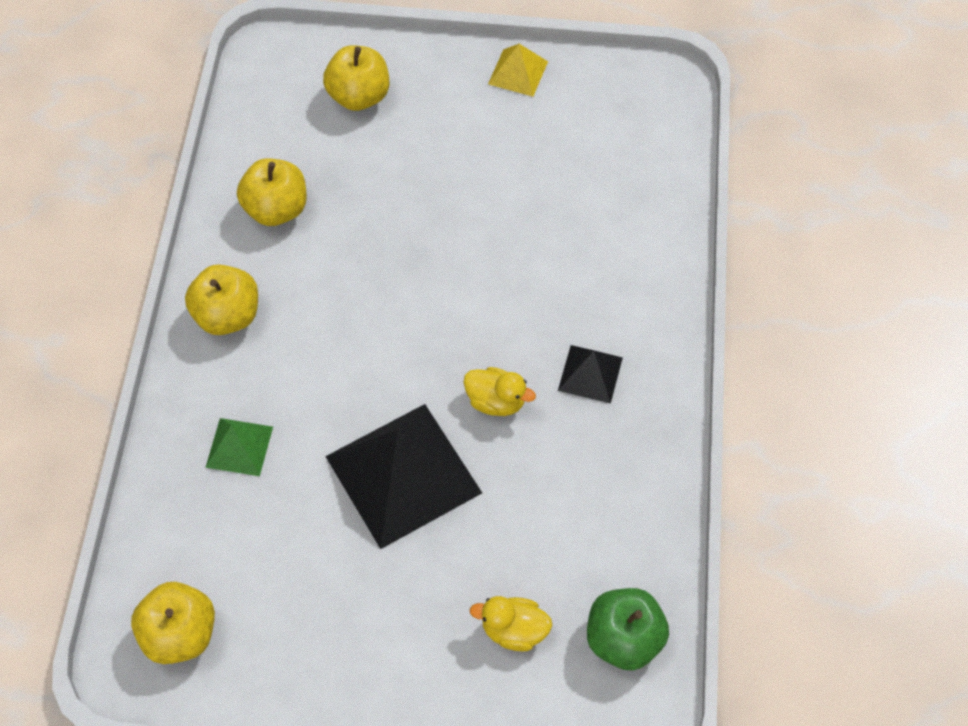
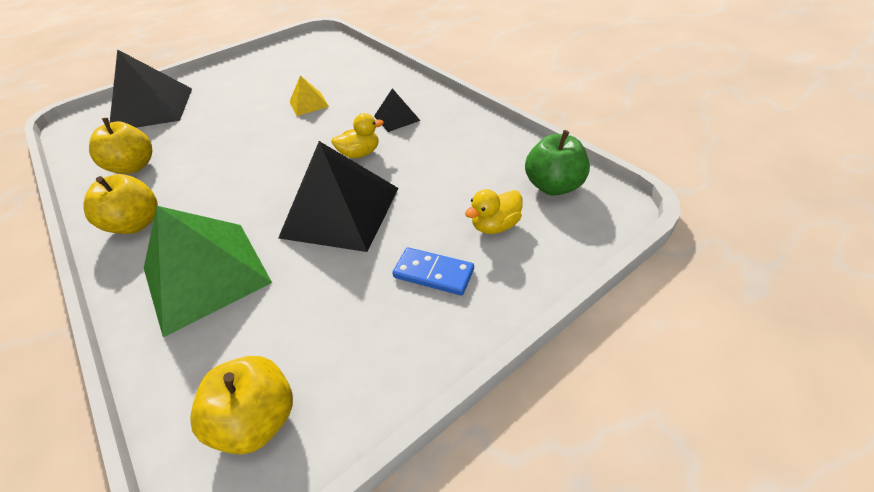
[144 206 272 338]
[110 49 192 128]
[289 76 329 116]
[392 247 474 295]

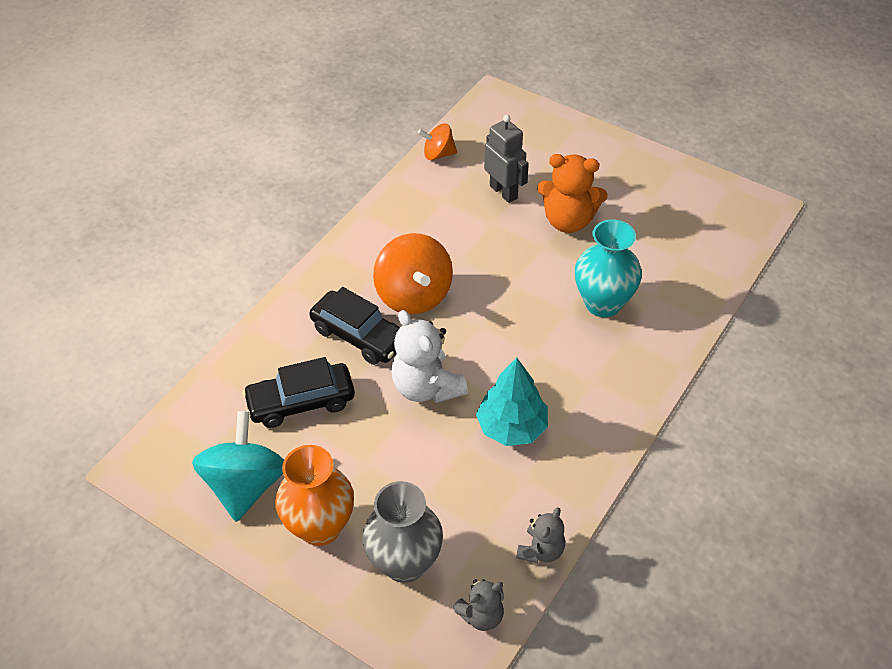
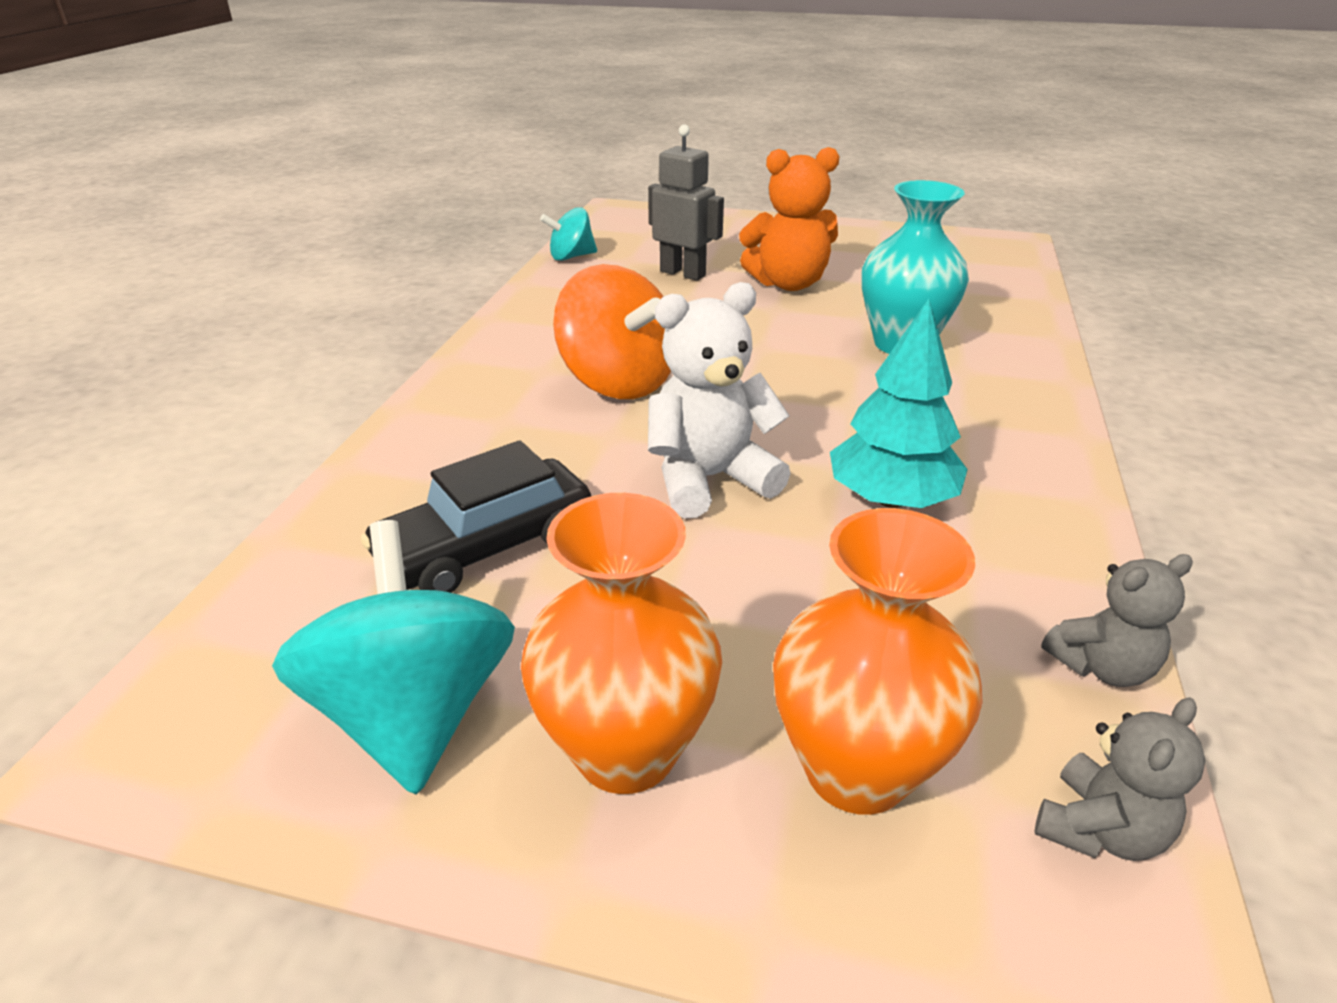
[309 287 400 365] (first image)
[773 508 983 815]
[648 282 791 519]
[540 207 597 261]
[1041 554 1193 687]

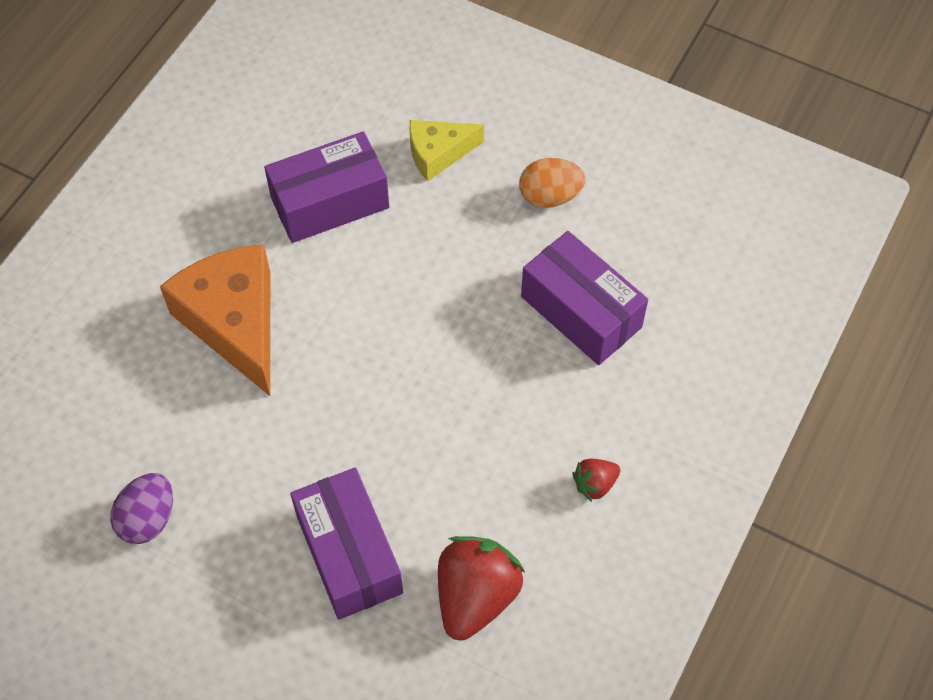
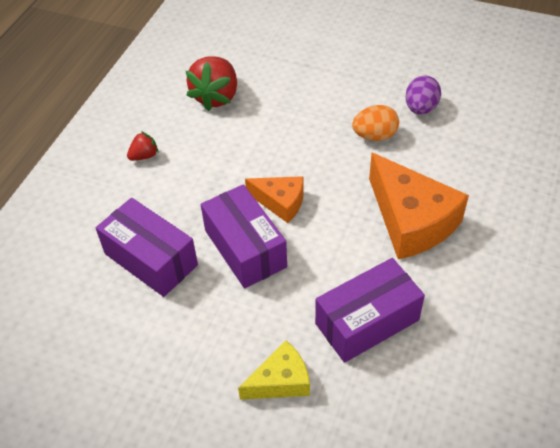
[201 184 287 288]
[352 105 399 141]
[245 176 304 223]

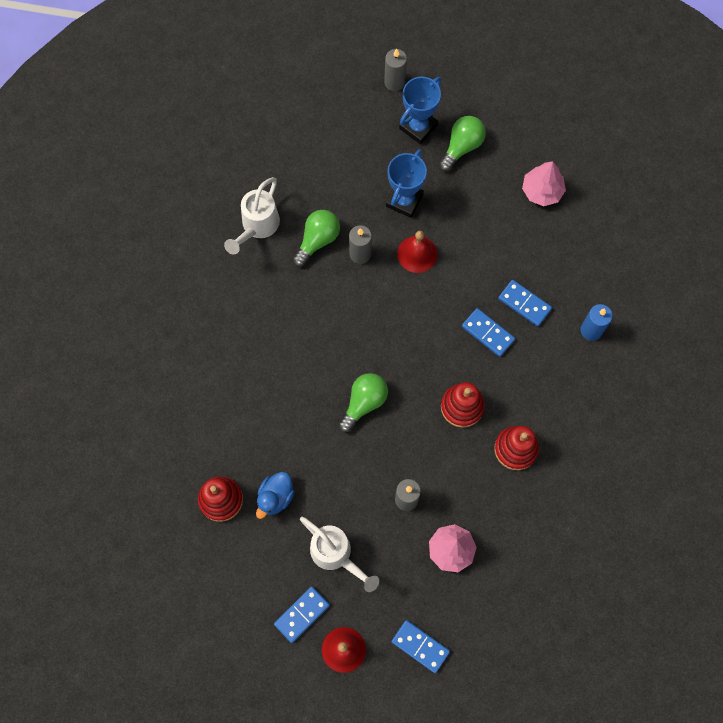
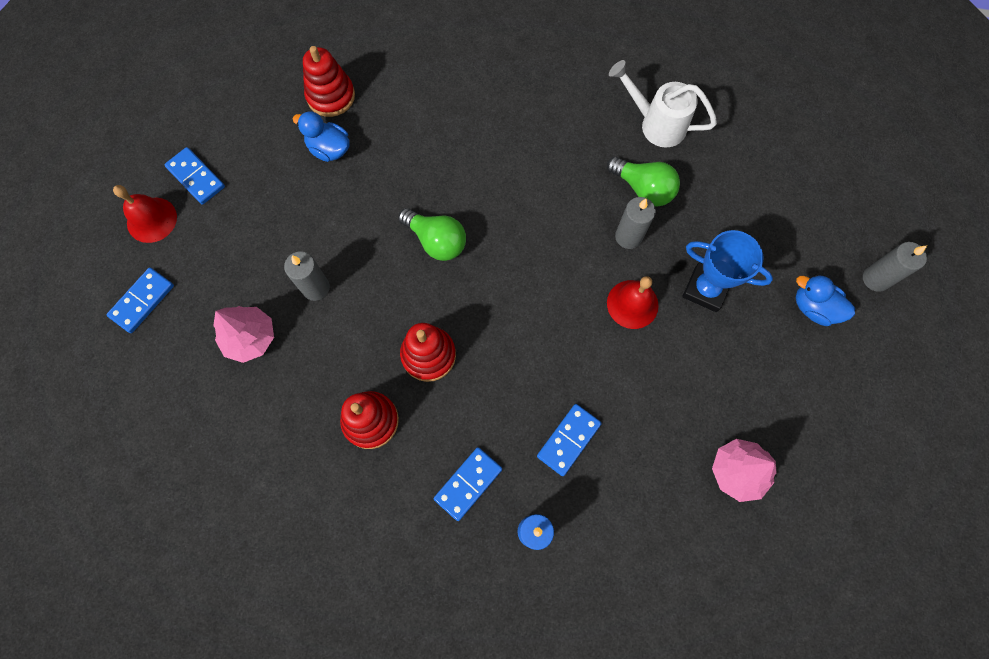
[300 517 379 592] (first image)
[796 275 855 326]
[439 116 486 171] (first image)
[433 447 502 521]

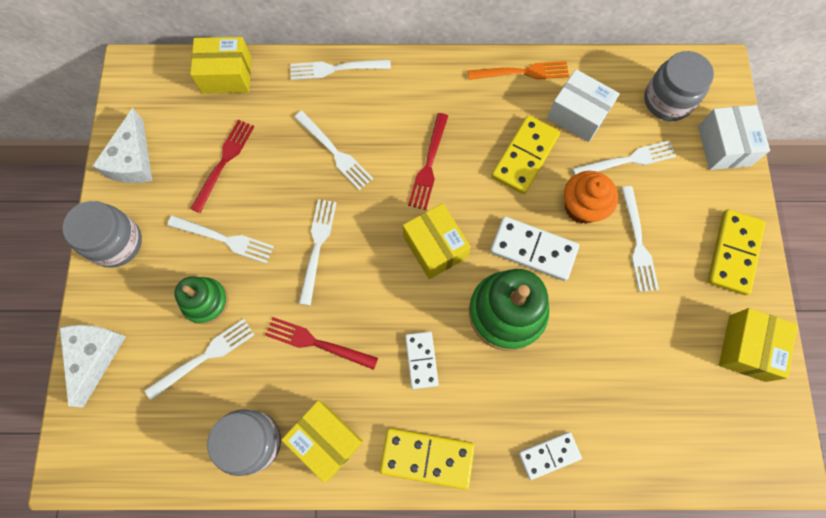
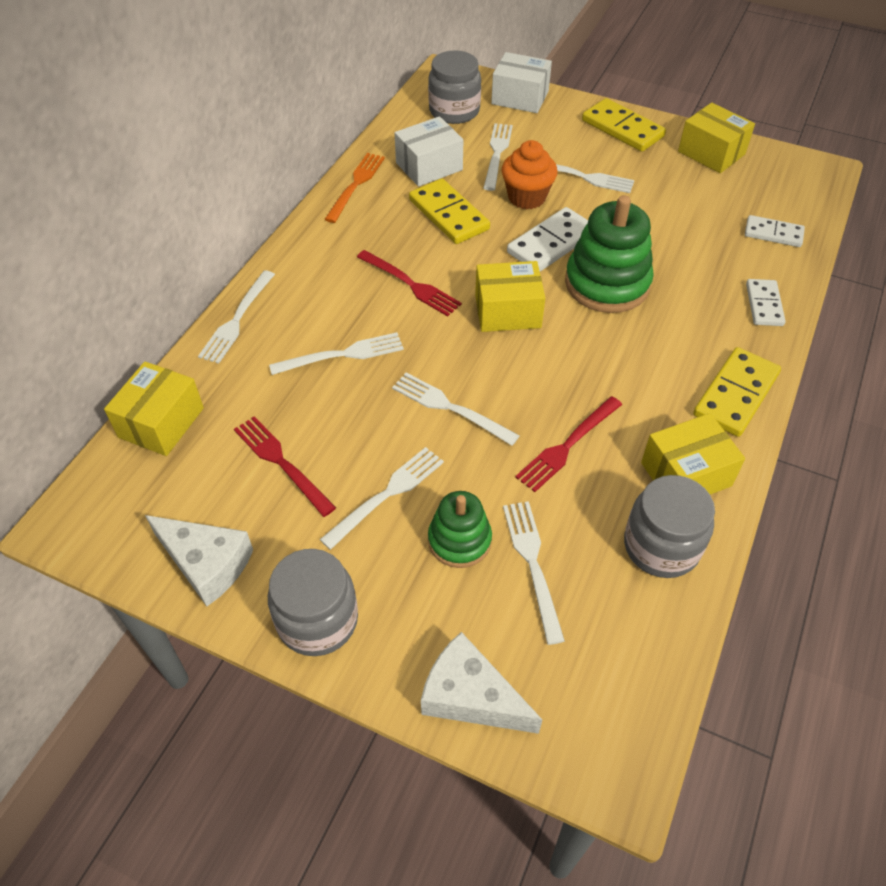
[745 215 805 247]

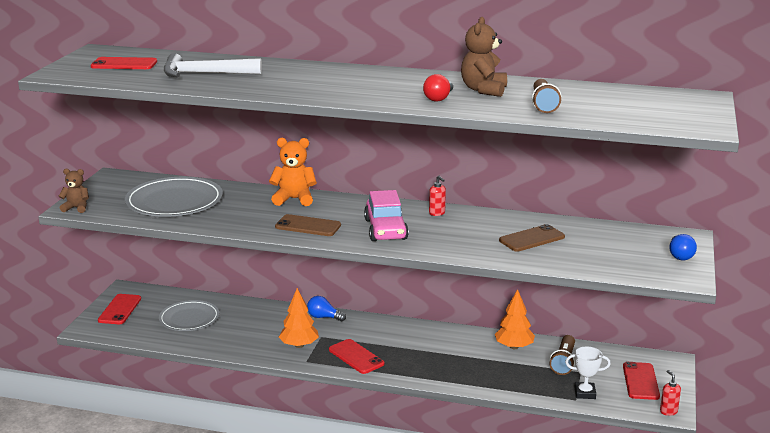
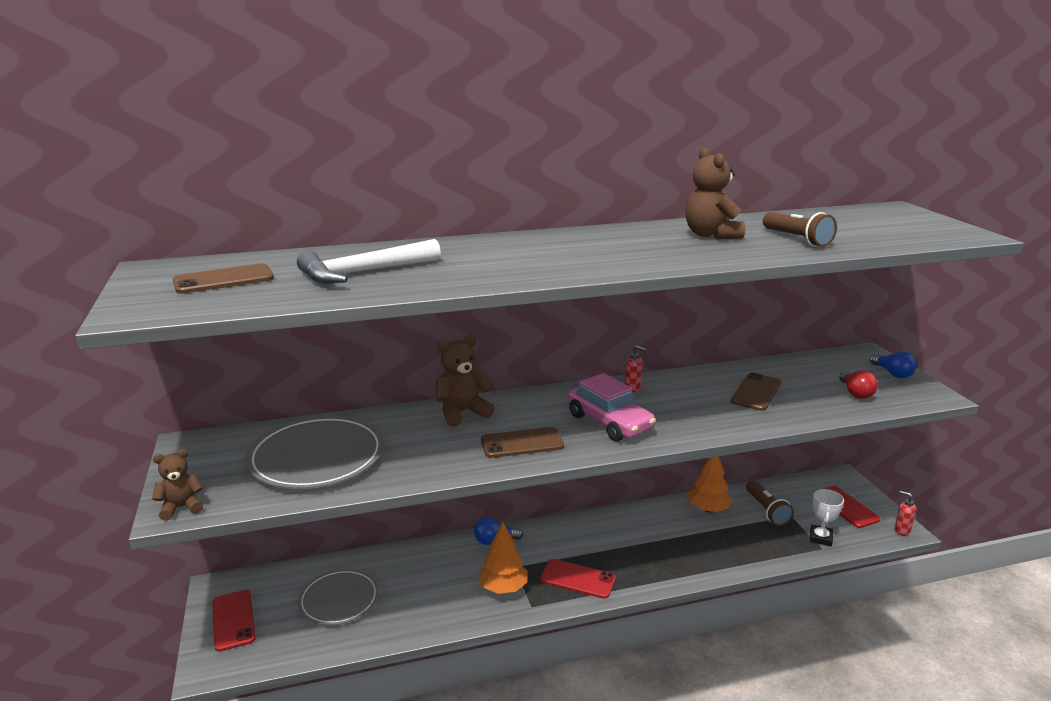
[173 263 274 294]
[436 334 495 427]
[839 370 878 399]
[810 489 844 546]

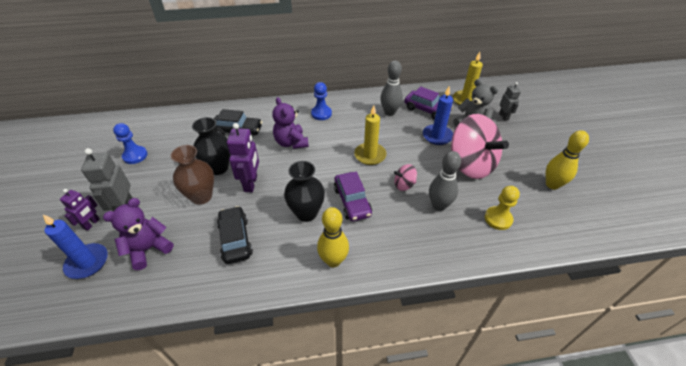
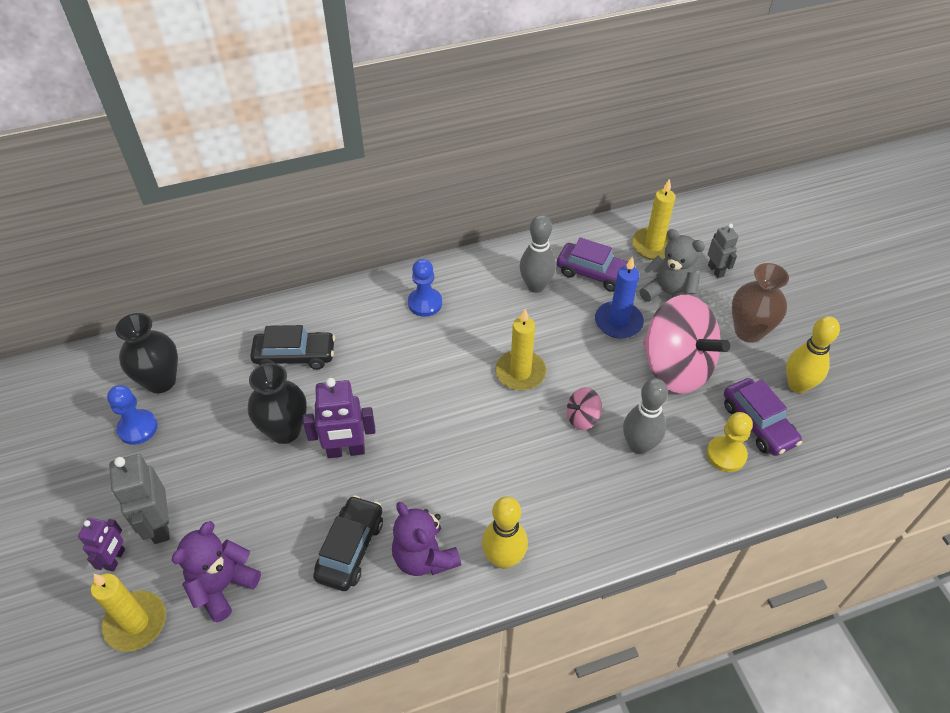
[91 574 166 652]
[732 263 789 343]
[313 495 383 591]
[303 378 376 458]
[392 502 461 576]
[115 313 178 393]
[724 378 802 456]

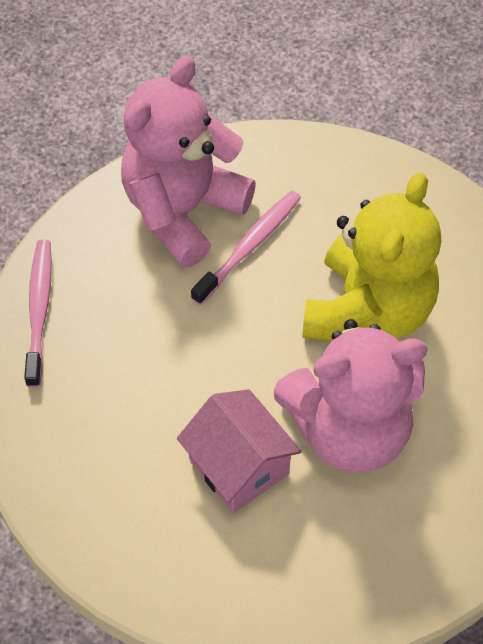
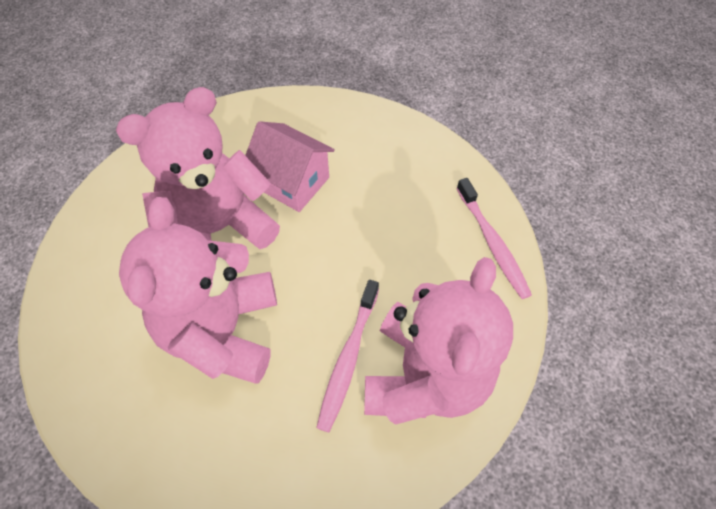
[119 197 277 384]

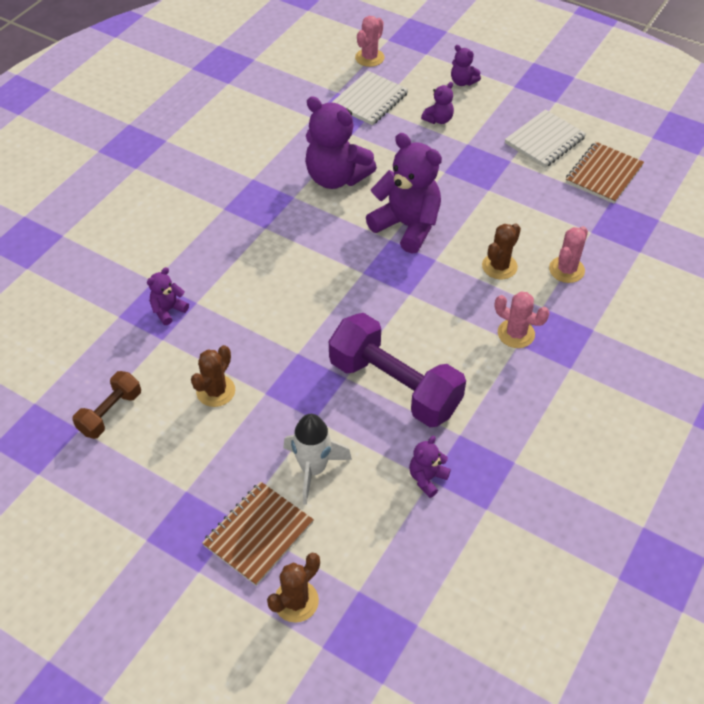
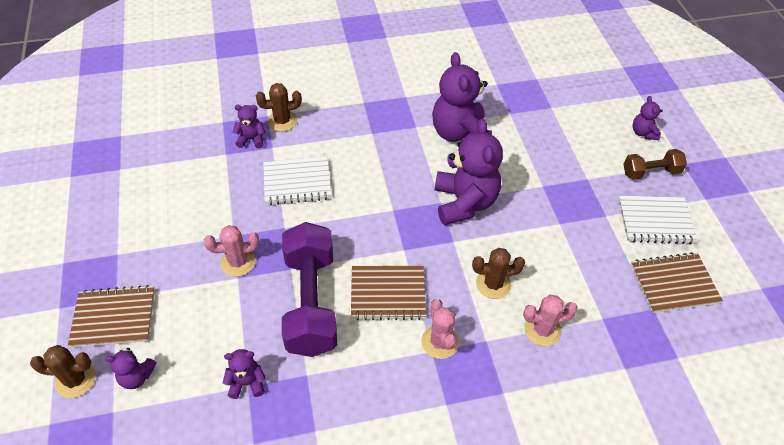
[623 149 687 180]
[256 83 302 132]
[283 414 352 505] (first image)
[263 157 332 205]
[204 225 260 277]
[105 348 157 389]
[351 266 426 321]

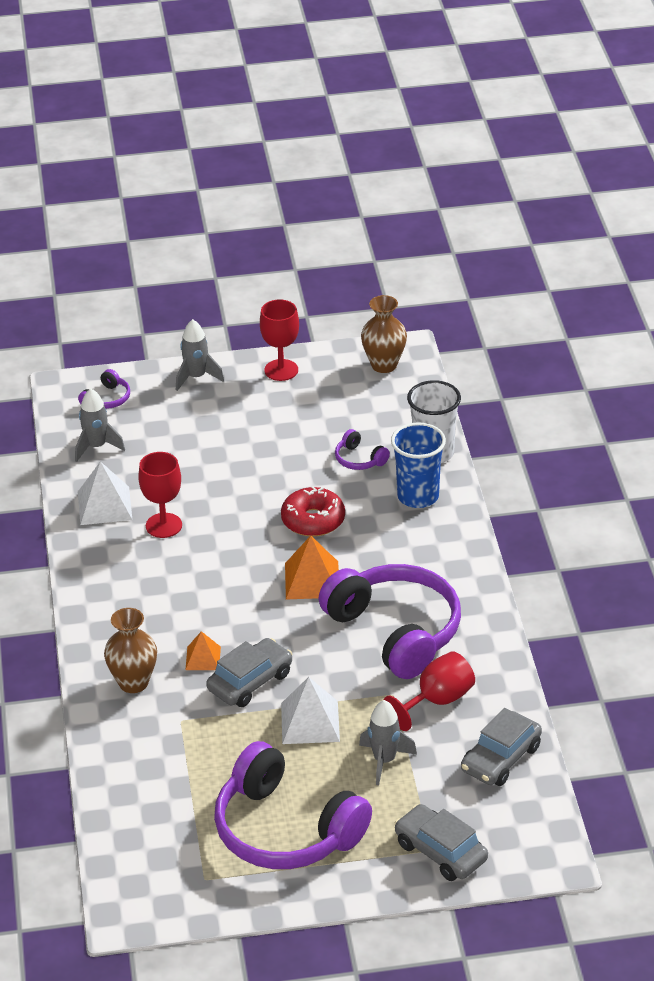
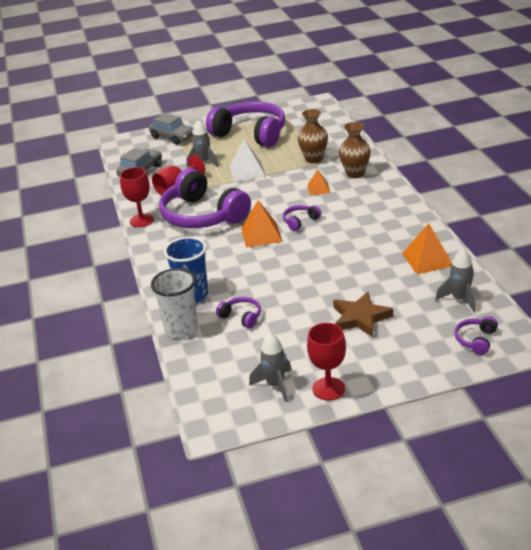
[402 223 452 274]
[120 167 154 227]
[249 333 292 402]
[206 638 293 707] (first image)
[281 486 345 537] (first image)
[298 109 328 163]
[283 205 321 231]
[333 292 393 337]

